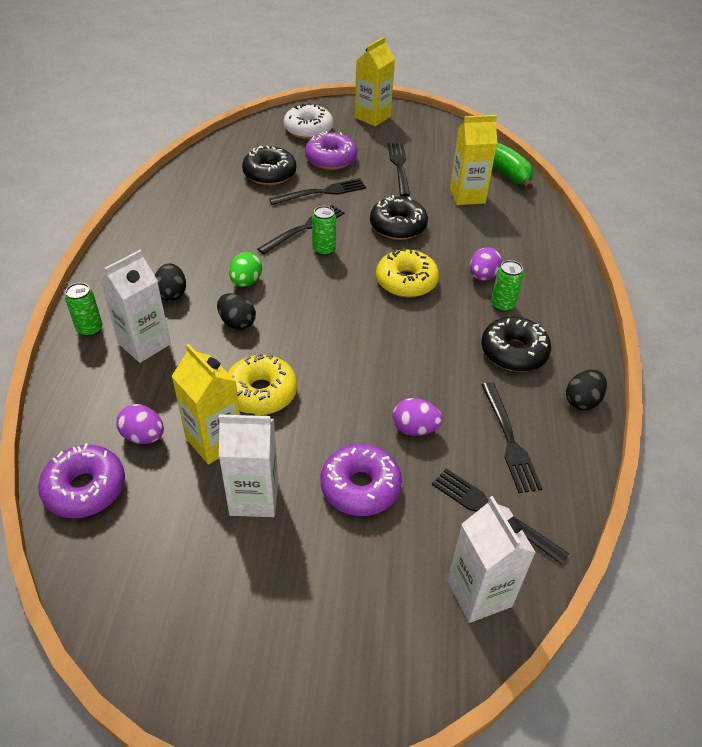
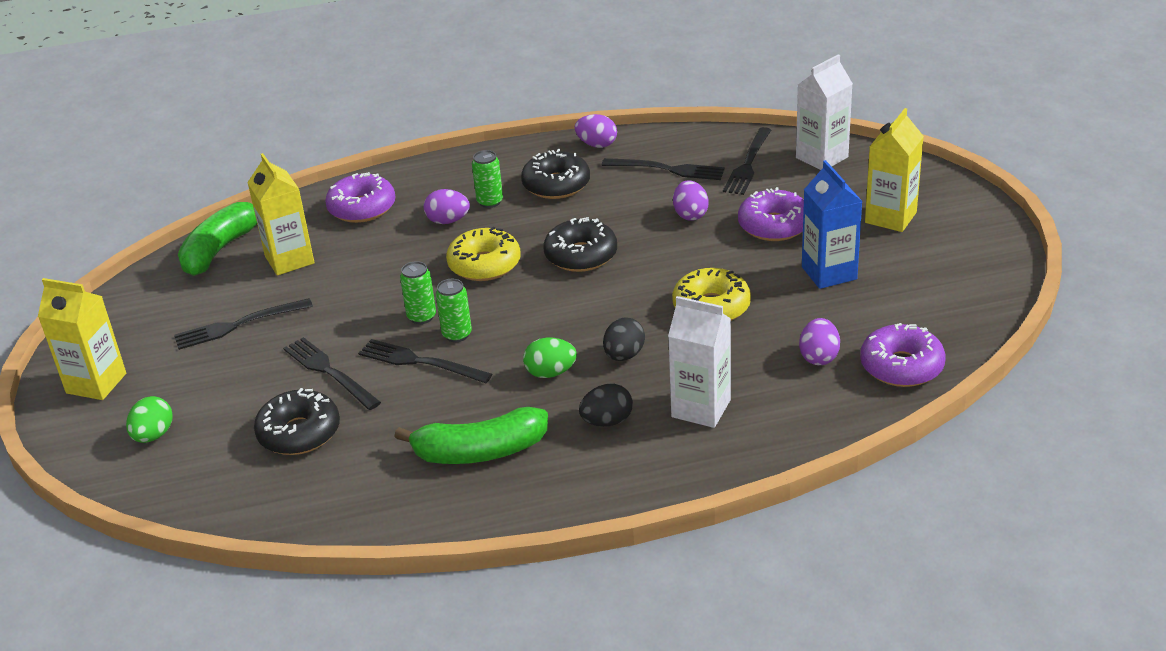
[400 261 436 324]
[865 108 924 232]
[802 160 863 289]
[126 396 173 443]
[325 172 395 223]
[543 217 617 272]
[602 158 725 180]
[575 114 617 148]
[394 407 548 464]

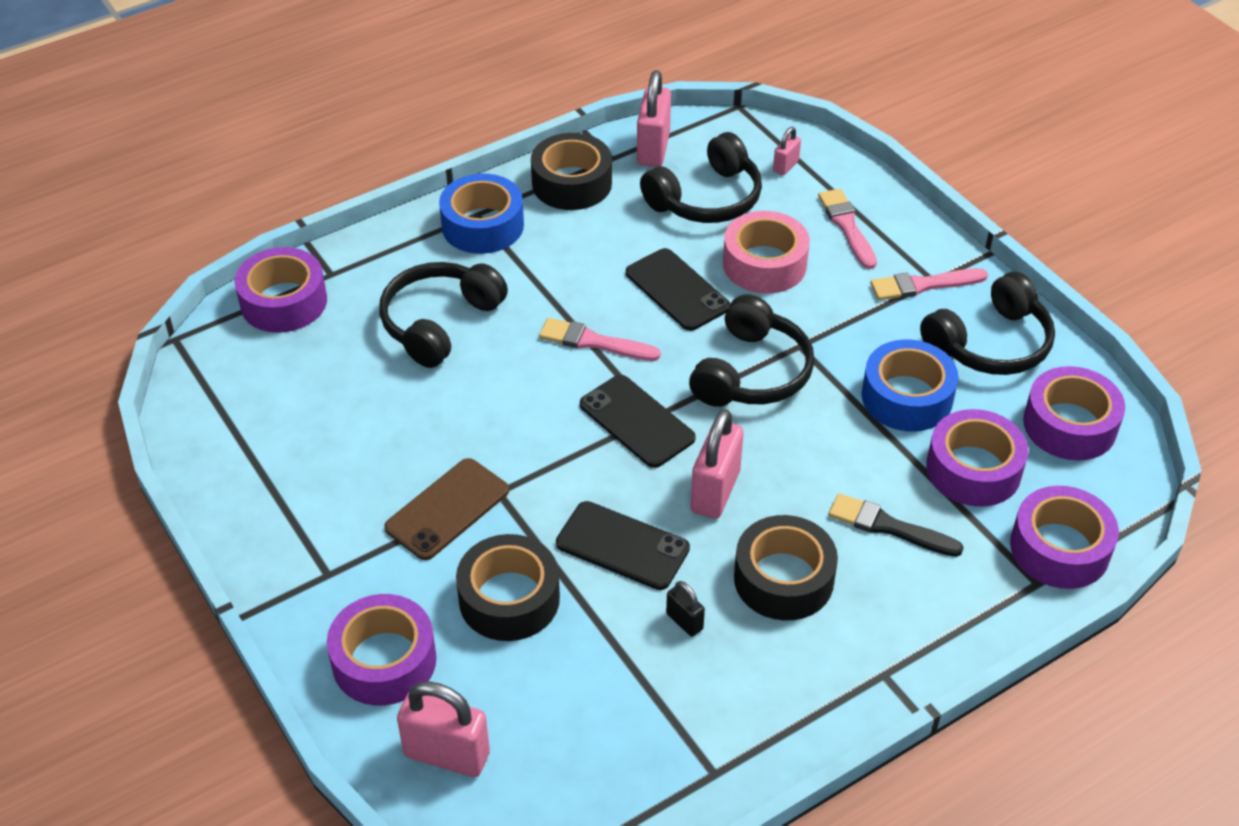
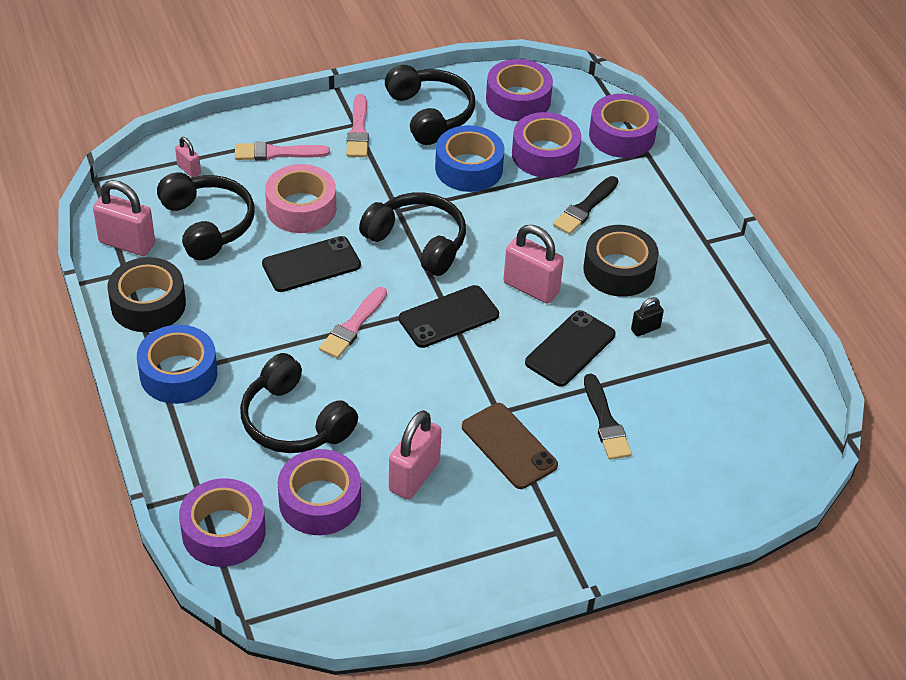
[278 449 361 535]
[389 410 442 500]
[584 374 632 460]

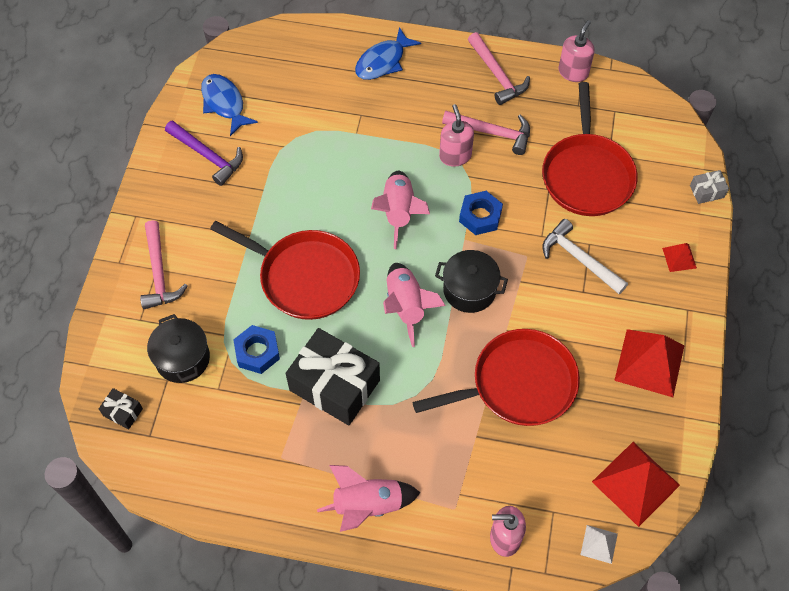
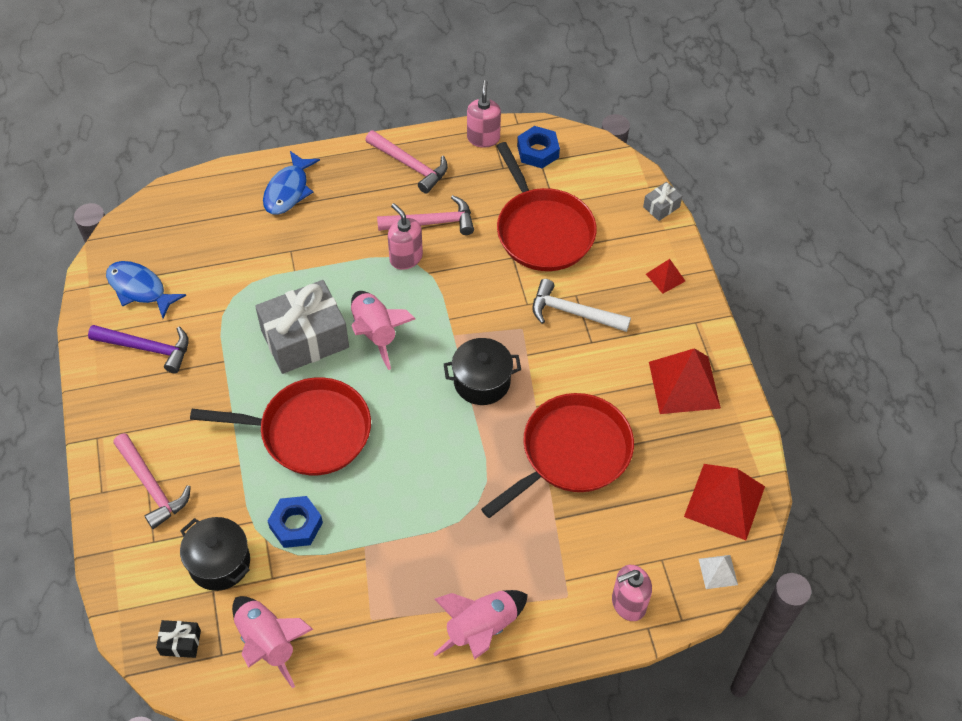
[286 328 380 425] (first image)
[232 596 313 688]
[517 126 560 168]
[255 280 349 374]

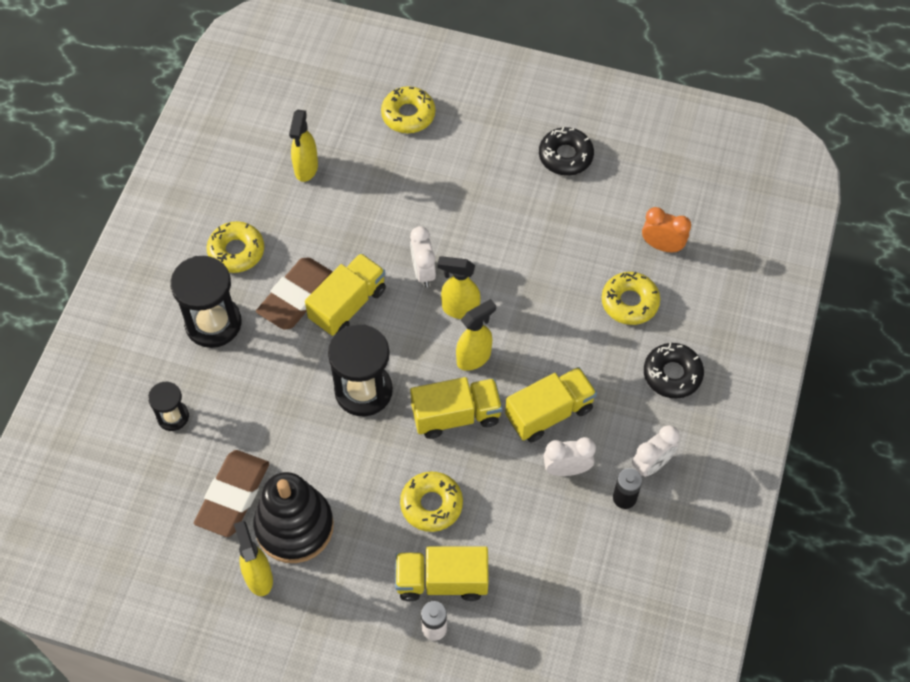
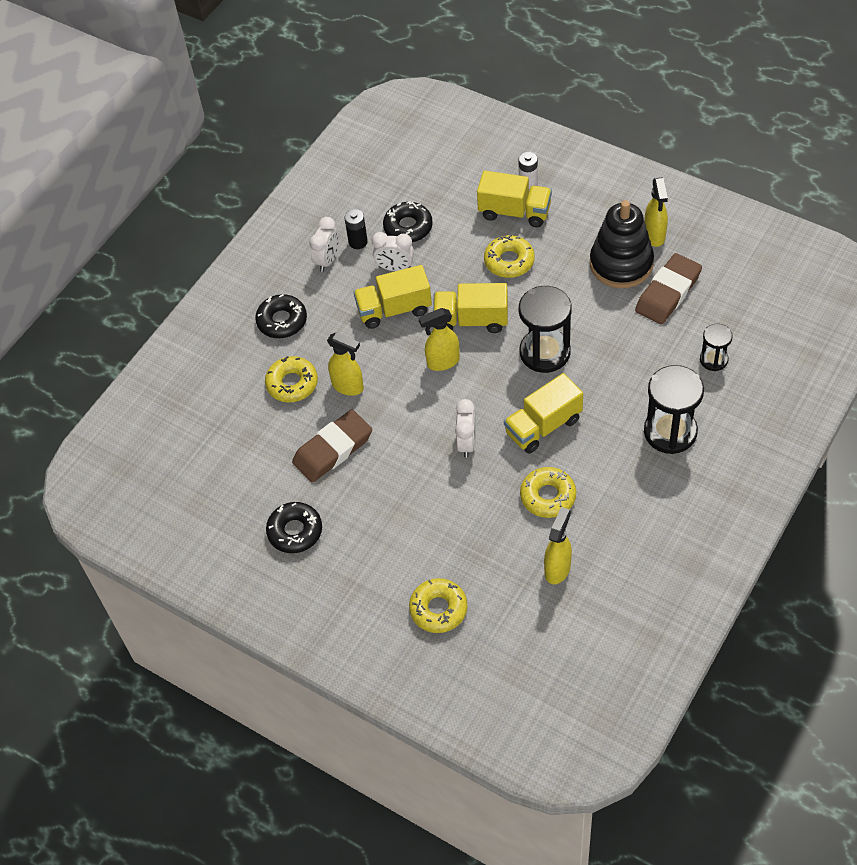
[520 467 576 518]
[292 409 372 483]
[327 332 364 396]
[309 217 339 272]
[642 207 691 253] (first image)
[383 201 433 242]

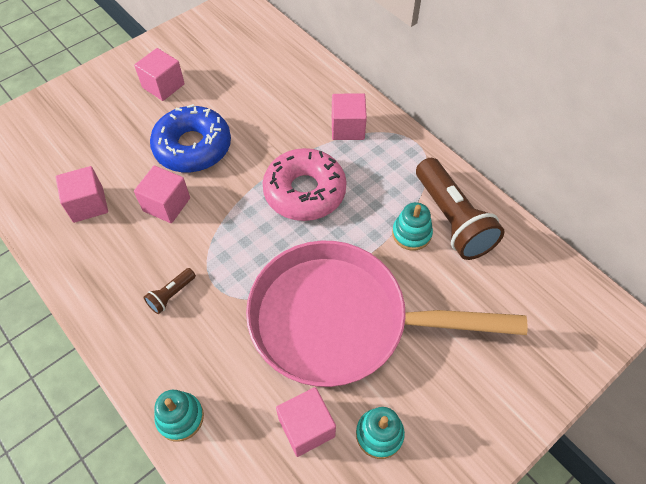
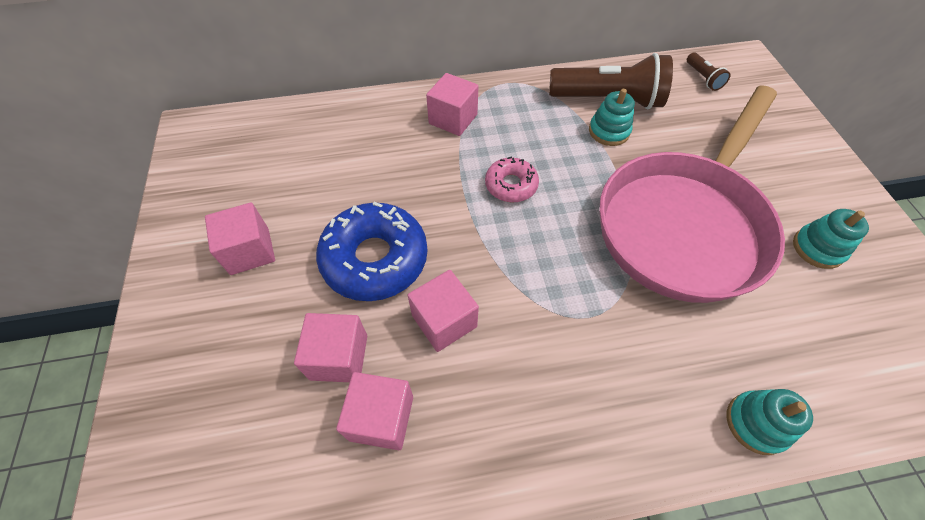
[687 52 730 91]
[485 157 539 202]
[294 313 367 382]

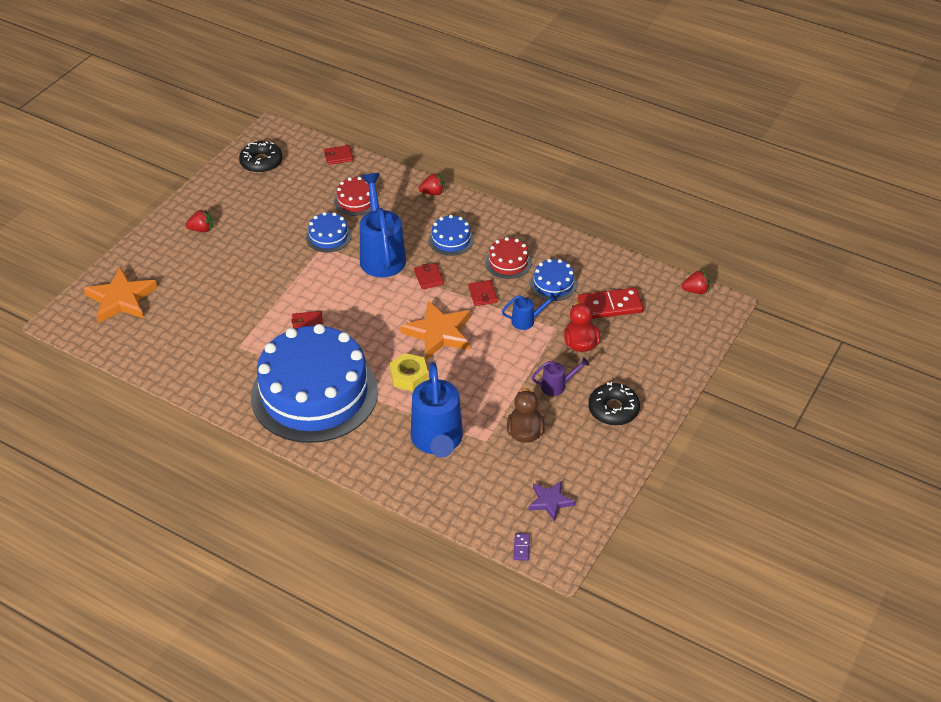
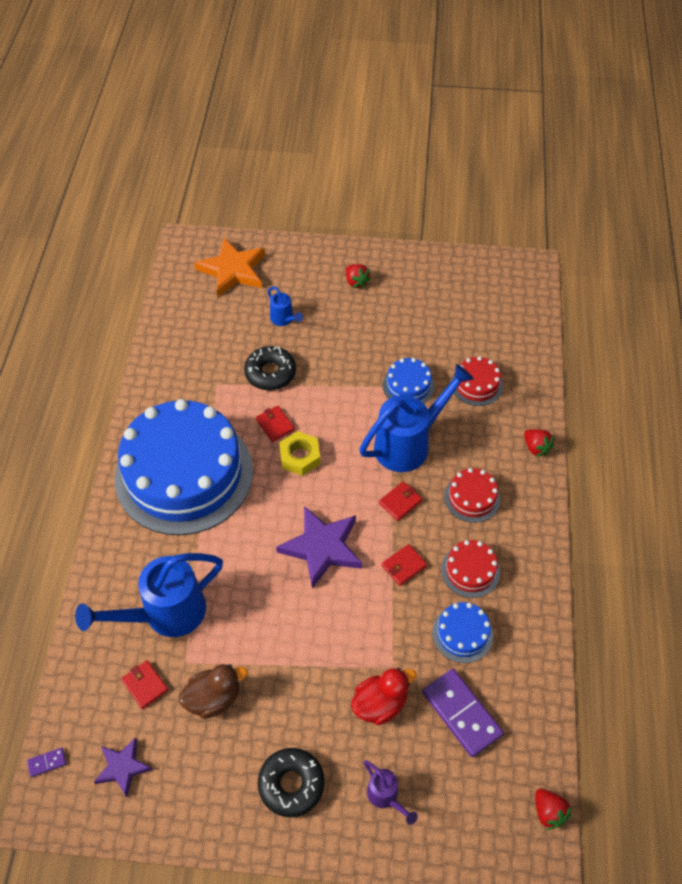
[244 346 296 390]
[121 660 168 709]
[279 431 320 476]
[276 506 362 589]
[444 468 501 523]
[268 286 303 326]
[364 760 418 825]
[422 669 503 757]

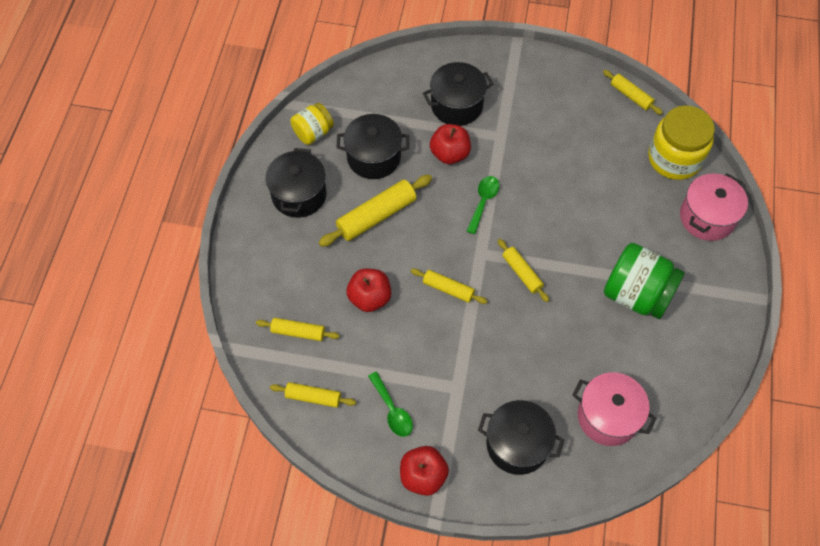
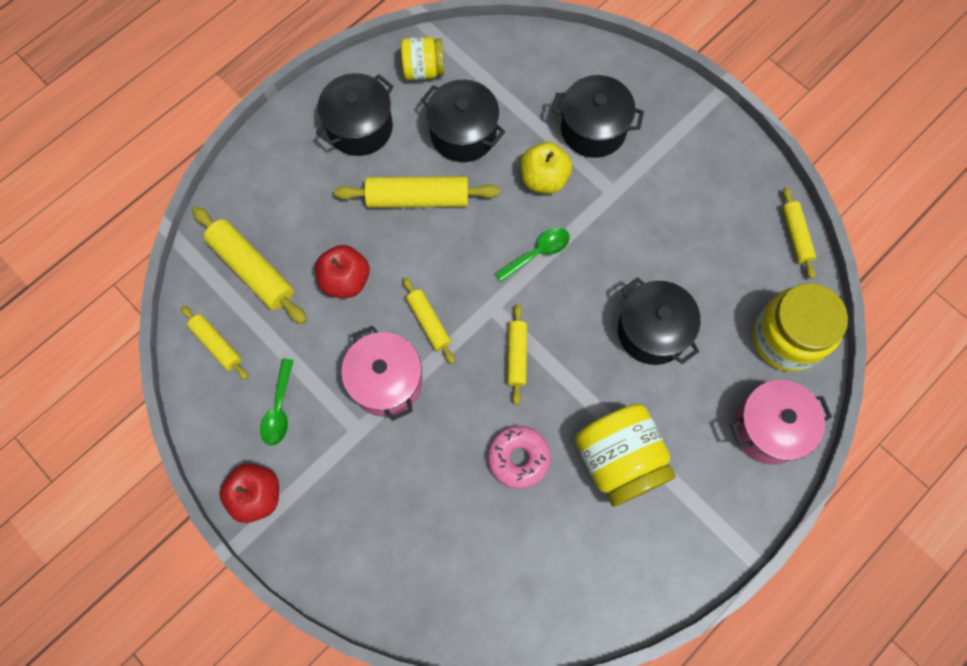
[192 207 307 324]
[520 142 572 194]
[618 277 701 365]
[341 326 422 421]
[575 404 675 507]
[488 426 551 489]

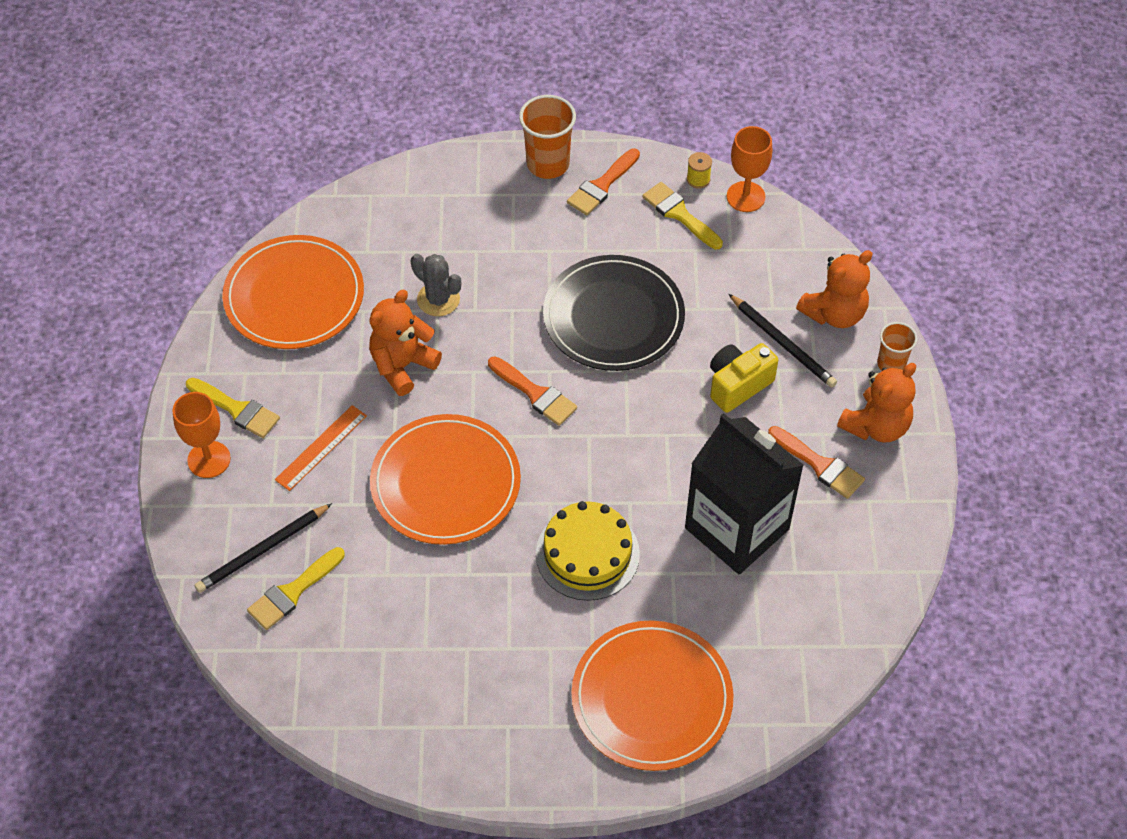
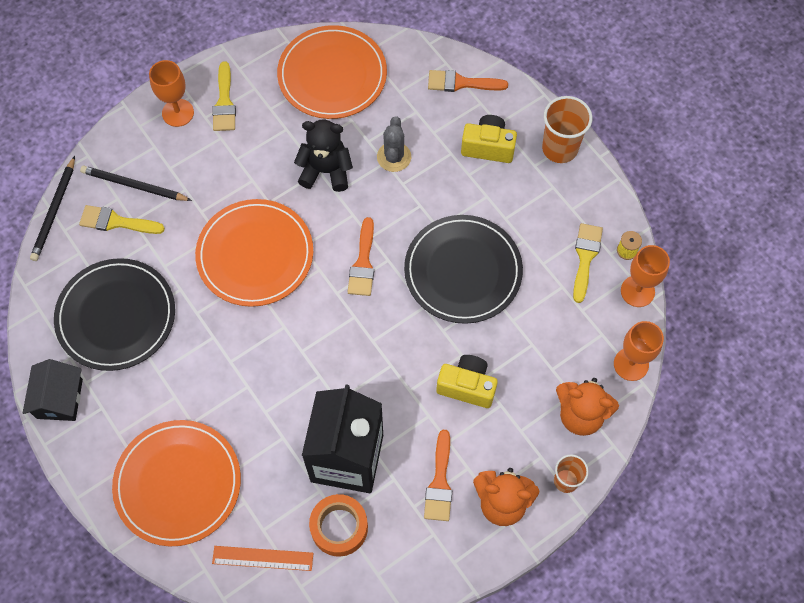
[212 546 313 571]
[294 120 353 192]
[536 501 640 601] (first image)
[428 70 508 92]
[30 156 75 261]
[23 359 83 421]
[54 258 175 371]
[309 494 368 557]
[461 115 517 163]
[614 321 664 381]

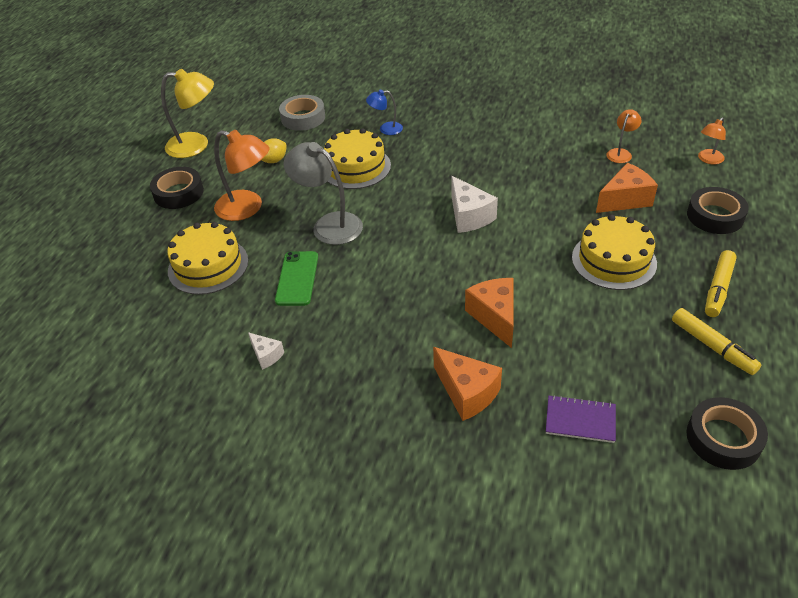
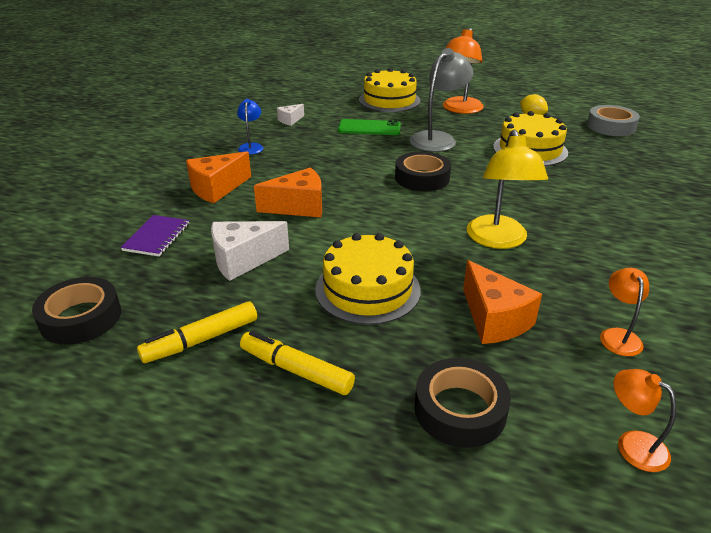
[395 152 451 191]
[467 129 548 249]
[237 99 264 155]
[211 221 289 281]
[600 268 649 356]

